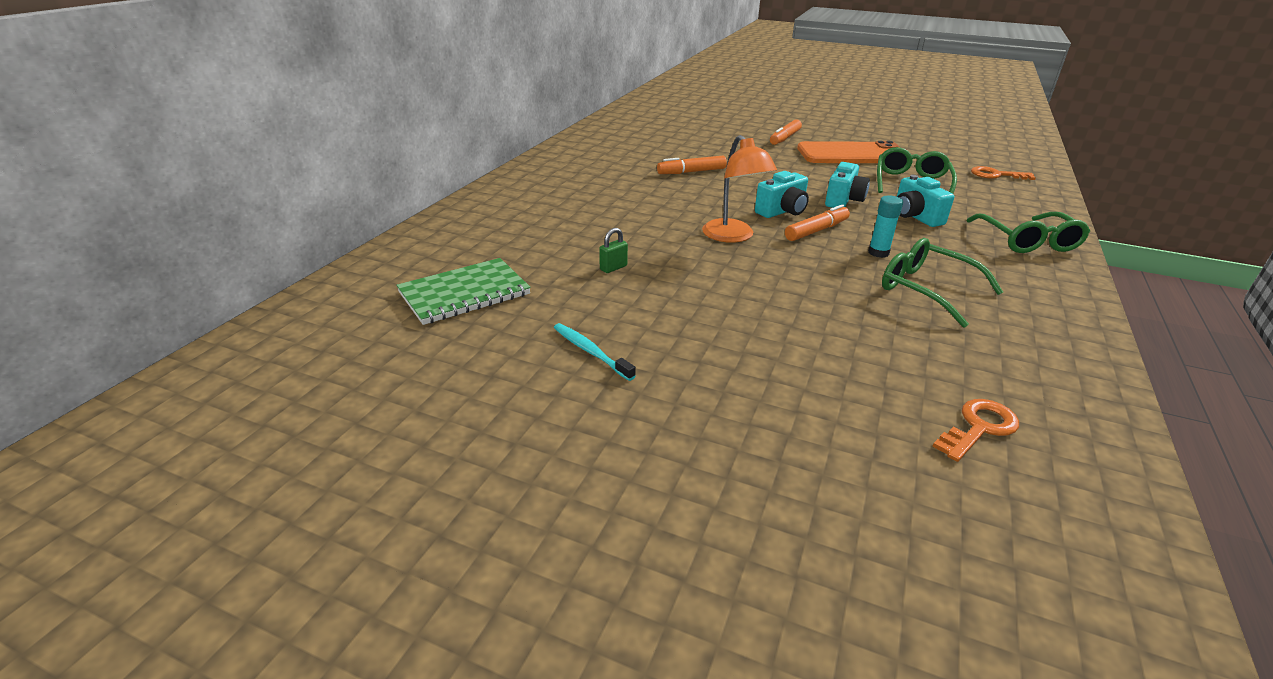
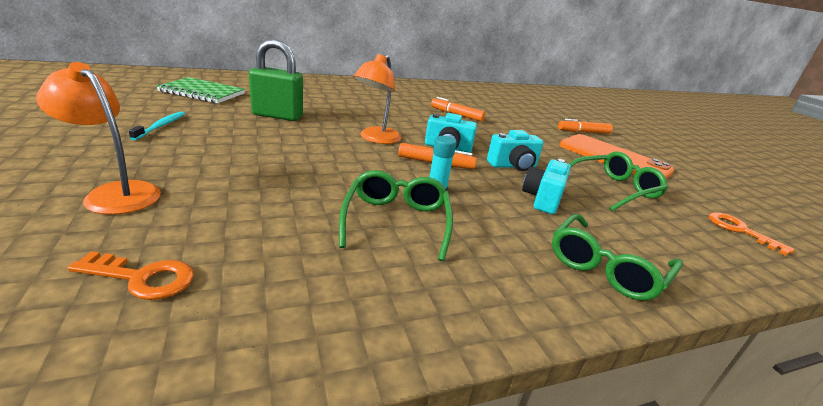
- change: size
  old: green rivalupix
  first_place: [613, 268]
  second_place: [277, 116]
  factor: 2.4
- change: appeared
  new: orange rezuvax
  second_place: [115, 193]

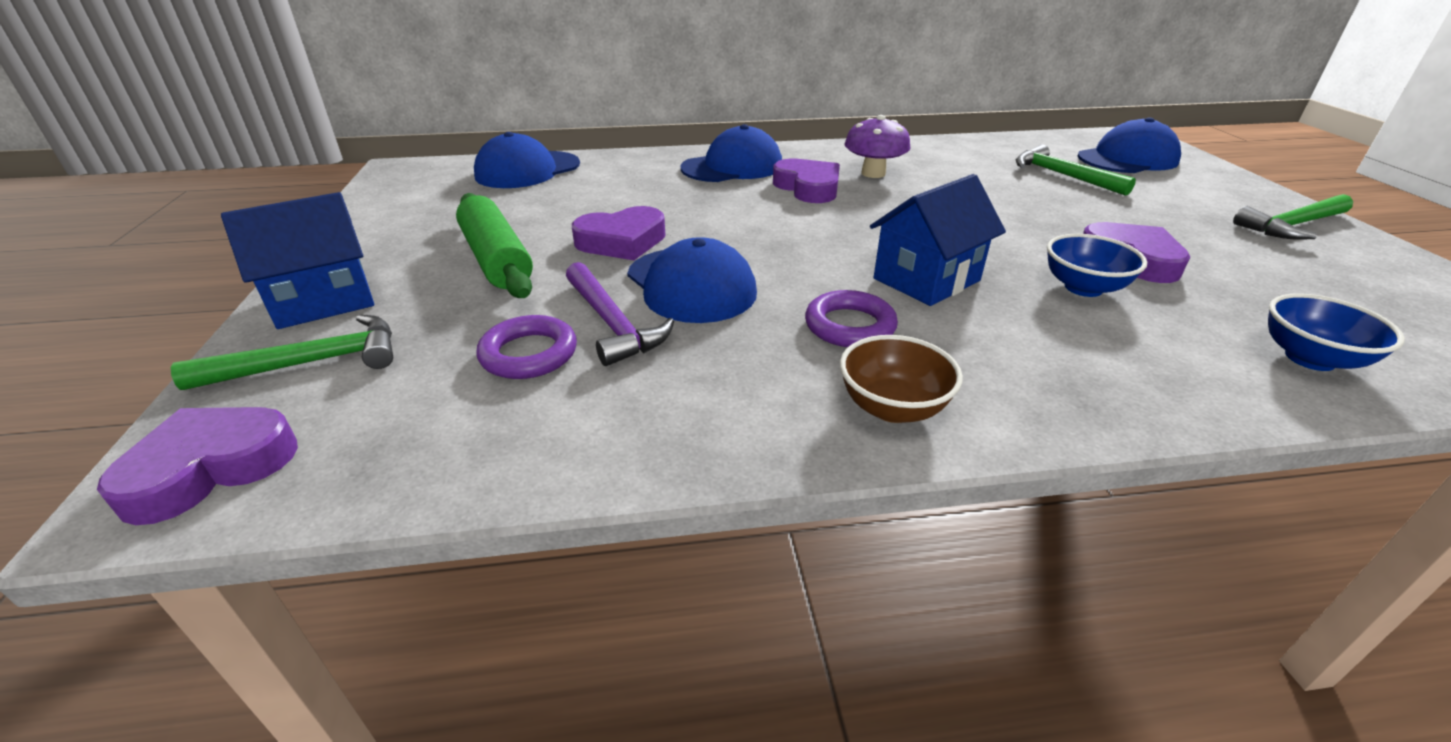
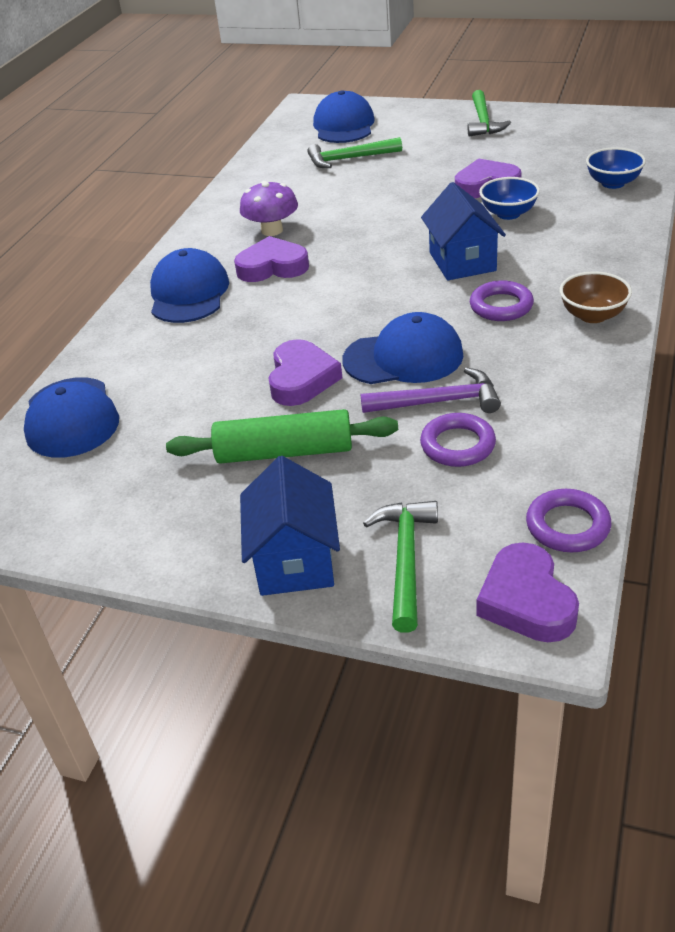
- change: appeared
  new: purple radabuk
  second_place: [567, 526]

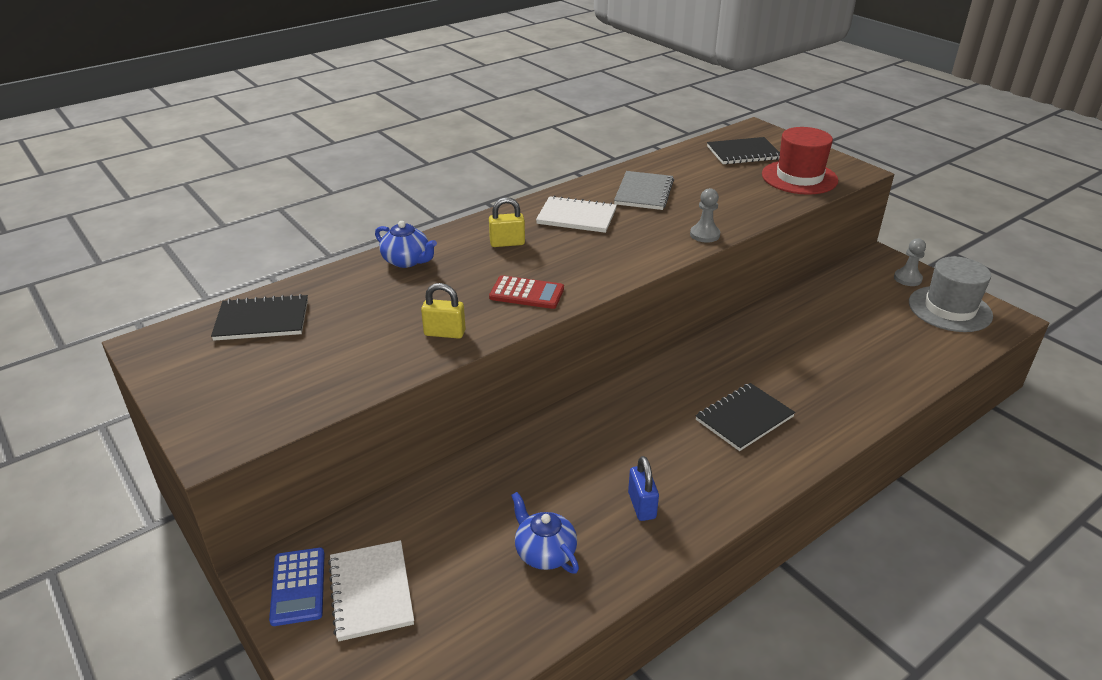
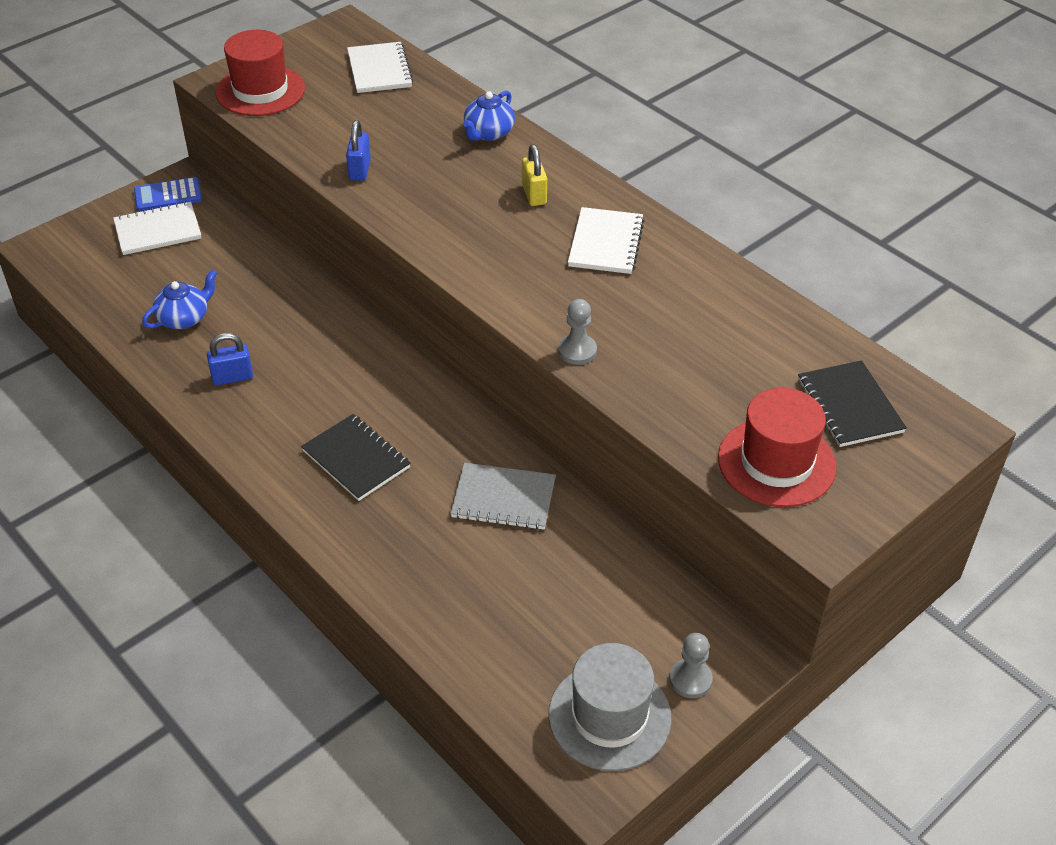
- change: colour
  old: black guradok
  new: white guradok
  first_place: [262, 320]
  second_place: [379, 70]
- change: colour
  old: yellow rivalupix
  new: blue rivalupix
  first_place: [444, 333]
  second_place: [360, 170]
- change: missing
  old: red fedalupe
  first_place: [527, 293]
- change: relocated
  old: grey guradok
  first_place: [644, 192]
  second_place: [503, 498]
- change: appeared
  new: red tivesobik
  second_place: [260, 91]

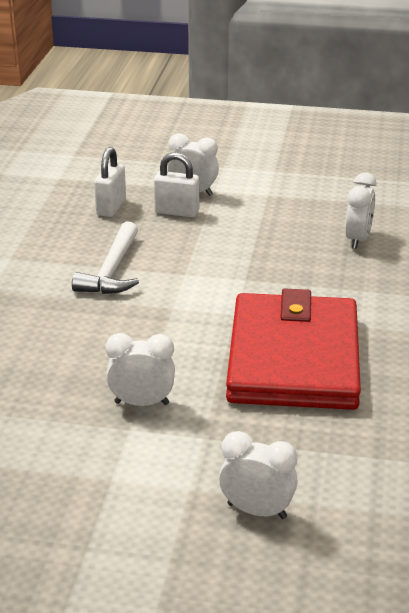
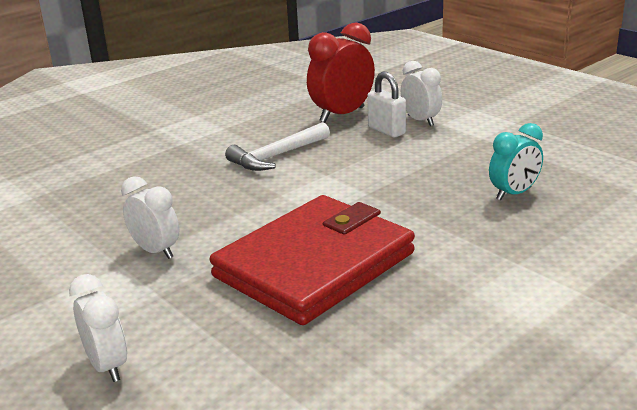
- change: exchanged
  old: white rivalupix
  new: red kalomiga
  first_place: [111, 207]
  second_place: [342, 115]
- change: colour
  old: white kalomiga
  new: turquoise kalomiga
  first_place: [357, 239]
  second_place: [514, 194]

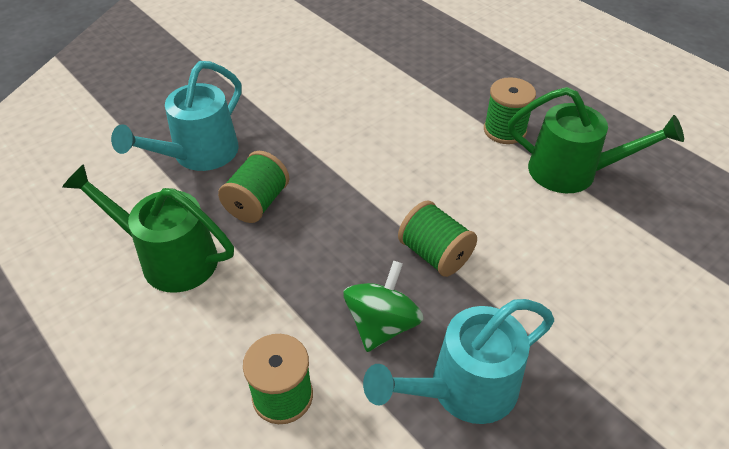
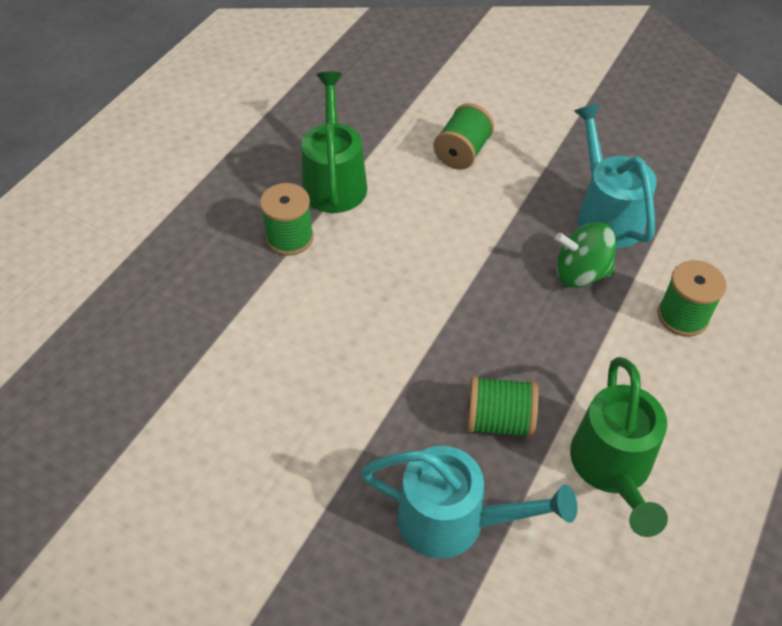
- change: spun
  old: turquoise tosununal
  first_place: [462, 390]
  second_place: [605, 214]
  degrees: -150
- change: relocated
  old: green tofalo
  first_place: [435, 254]
  second_place: [462, 153]

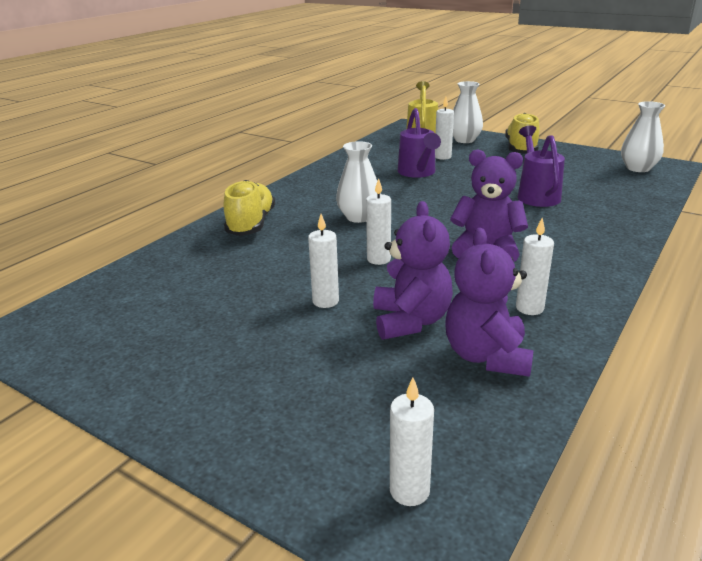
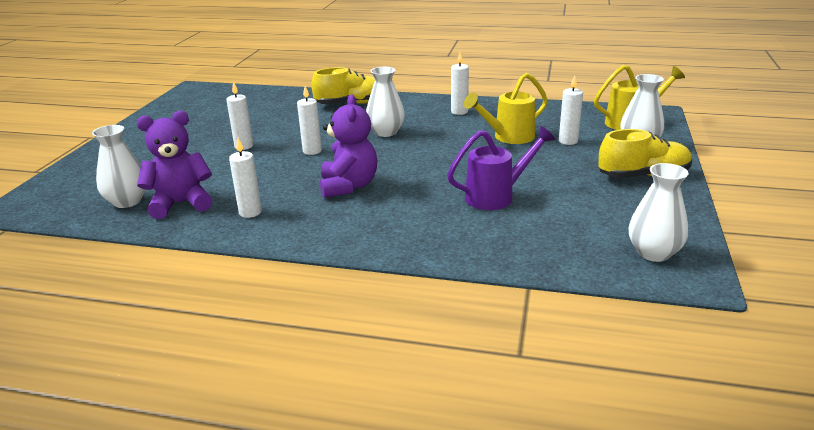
- change: missing
  old: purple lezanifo
  first_place: [410, 321]
- change: relocated
  old: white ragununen
  first_place: [409, 491]
  second_place: [459, 112]
- change: colour
  old: purple tosununal
  new: yellow tosununal
  first_place: [418, 173]
  second_place: [508, 137]
- change: appeared
  new: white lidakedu
  second_place: [127, 201]

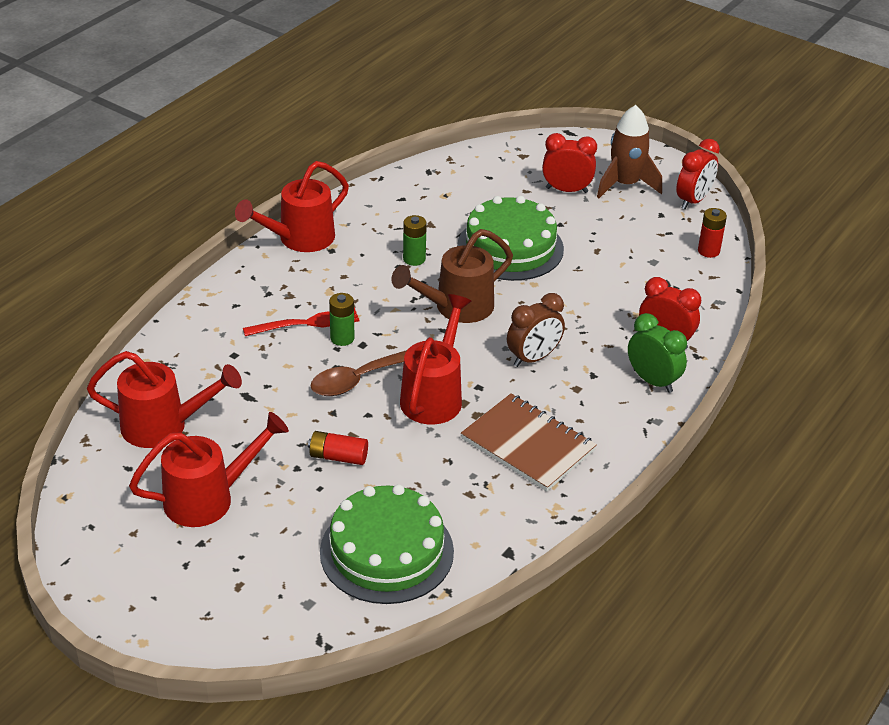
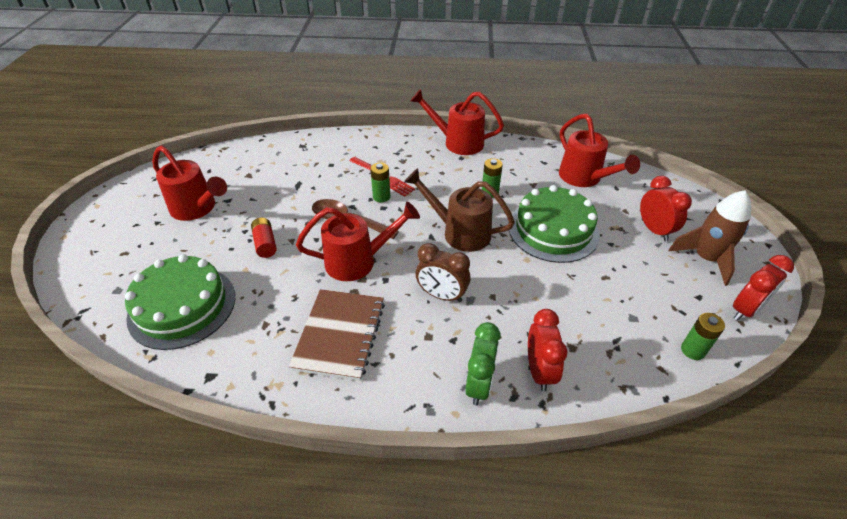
- change: relocated
  old: red tosununal
  first_place: [164, 426]
  second_place: [584, 178]
- change: spun
  old: red kalomiga
  first_place: [693, 200]
  second_place: [745, 310]
  degrees: -45
- change: colour
  old: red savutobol
  new: green savutobol
  first_place: [708, 251]
  second_place: [692, 350]

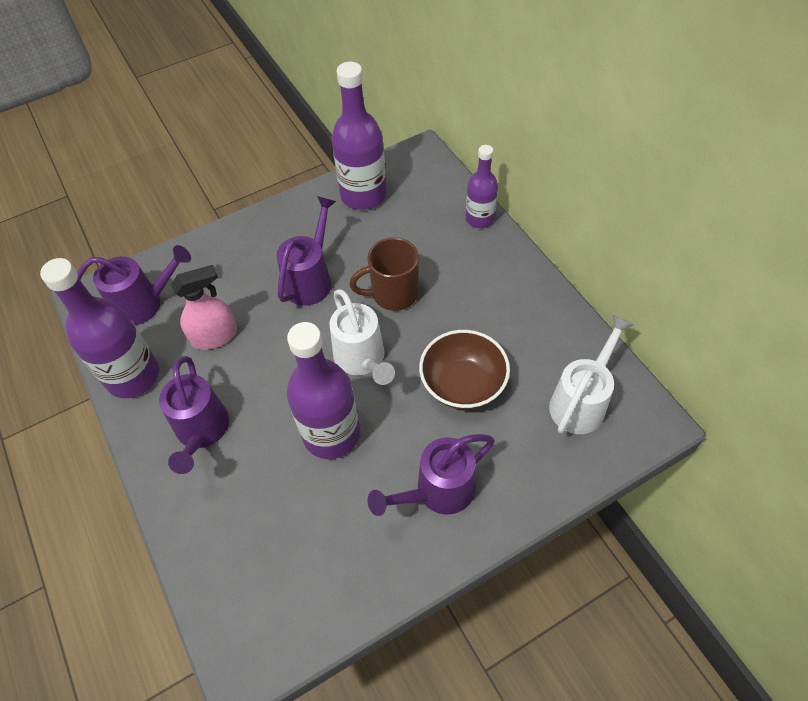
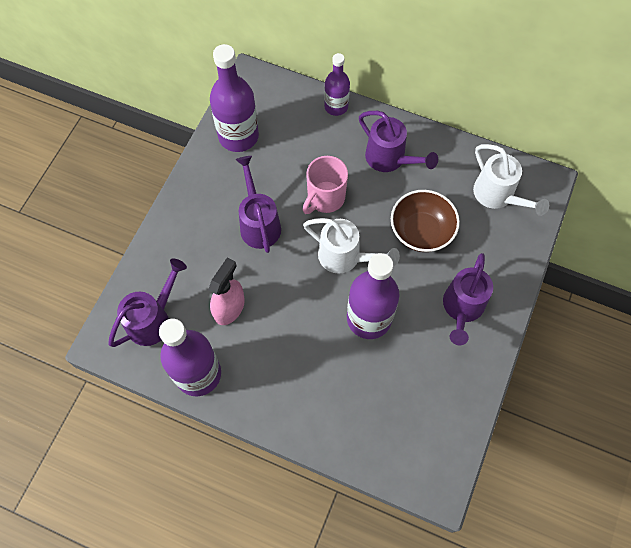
- change: relocated
  old: purple tosununal
  first_place: [201, 432]
  second_place: [390, 159]
- change: colour
  old: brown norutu
  new: pink norutu
  first_place: [393, 294]
  second_place: [325, 198]
- change: spun
  old: white tosununal
  first_place: [581, 401]
  second_place: [497, 196]
  degrees: 150

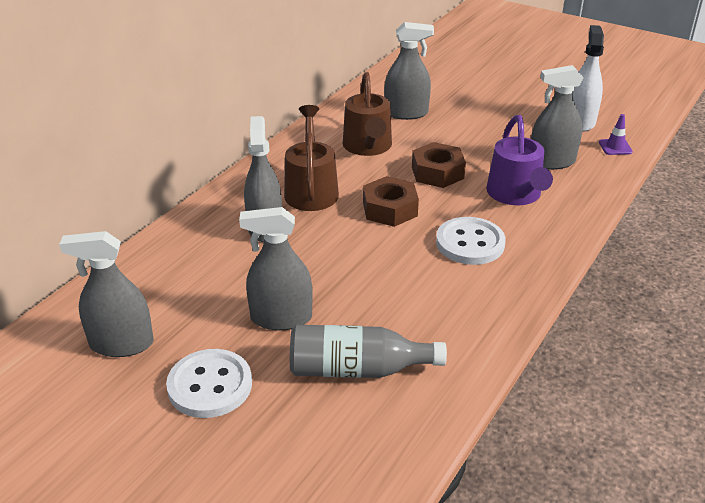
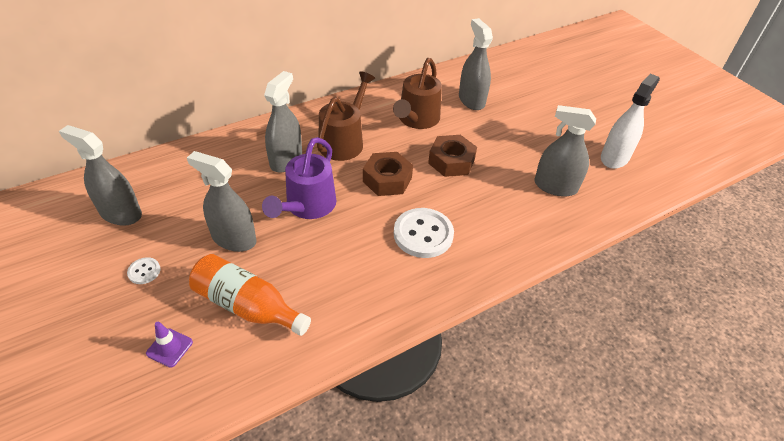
- change: size
  old: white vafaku
  first_place: [210, 385]
  second_place: [144, 271]
  factor: 0.47
- change: colour
  old: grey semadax
  new: orange semadax
  first_place: [357, 369]
  second_place: [247, 306]
- change: spun
  old: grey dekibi
  first_place: [406, 113]
  second_place: [471, 100]
  degrees: -135
- change: relocated
  old: purple tosununal
  first_place: [516, 195]
  second_place: [307, 207]
- change: relocated
  old: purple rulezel
  first_place: [615, 147]
  second_place: [169, 348]

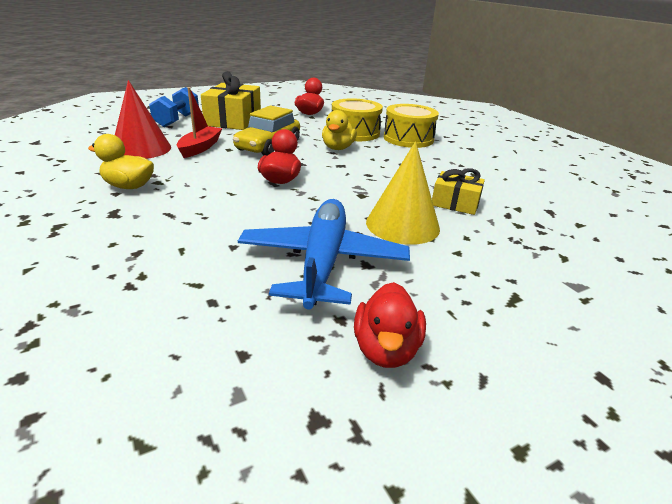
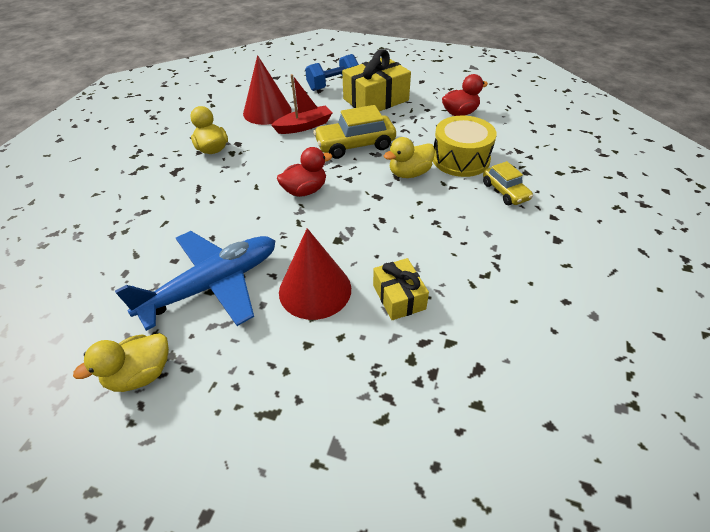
- change: colour
  old: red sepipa
  new: yellow sepipa
  first_place: [386, 349]
  second_place: [140, 374]
- change: colour
  old: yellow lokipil
  new: red lokipil
  first_place: [402, 225]
  second_place: [315, 290]
- change: exchanged
  old: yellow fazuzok
  new: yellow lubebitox
  first_place: [408, 139]
  second_place: [505, 191]

